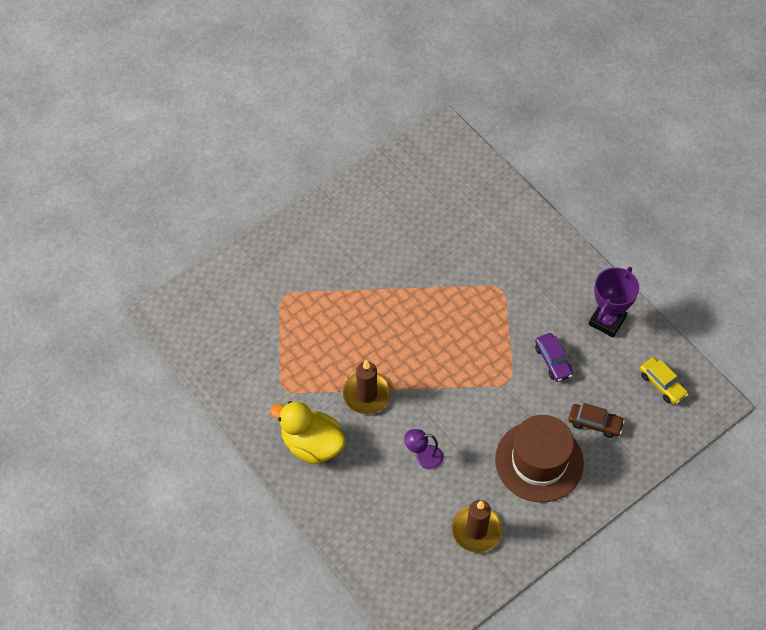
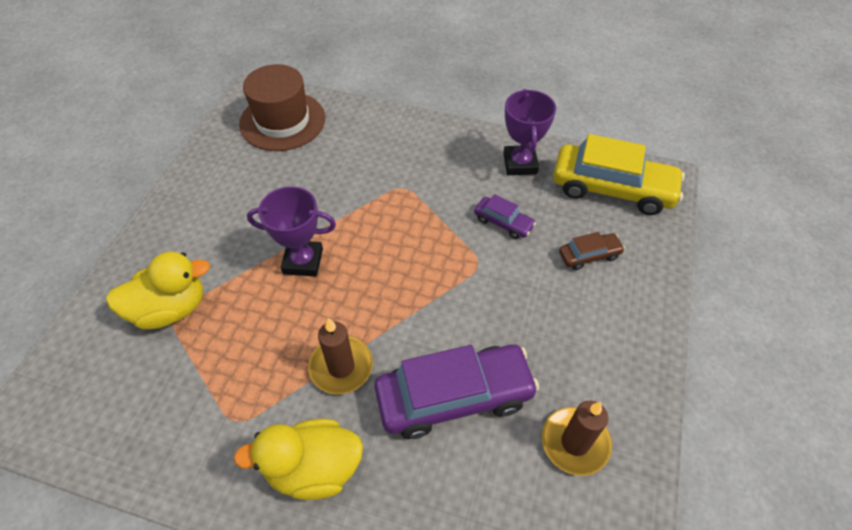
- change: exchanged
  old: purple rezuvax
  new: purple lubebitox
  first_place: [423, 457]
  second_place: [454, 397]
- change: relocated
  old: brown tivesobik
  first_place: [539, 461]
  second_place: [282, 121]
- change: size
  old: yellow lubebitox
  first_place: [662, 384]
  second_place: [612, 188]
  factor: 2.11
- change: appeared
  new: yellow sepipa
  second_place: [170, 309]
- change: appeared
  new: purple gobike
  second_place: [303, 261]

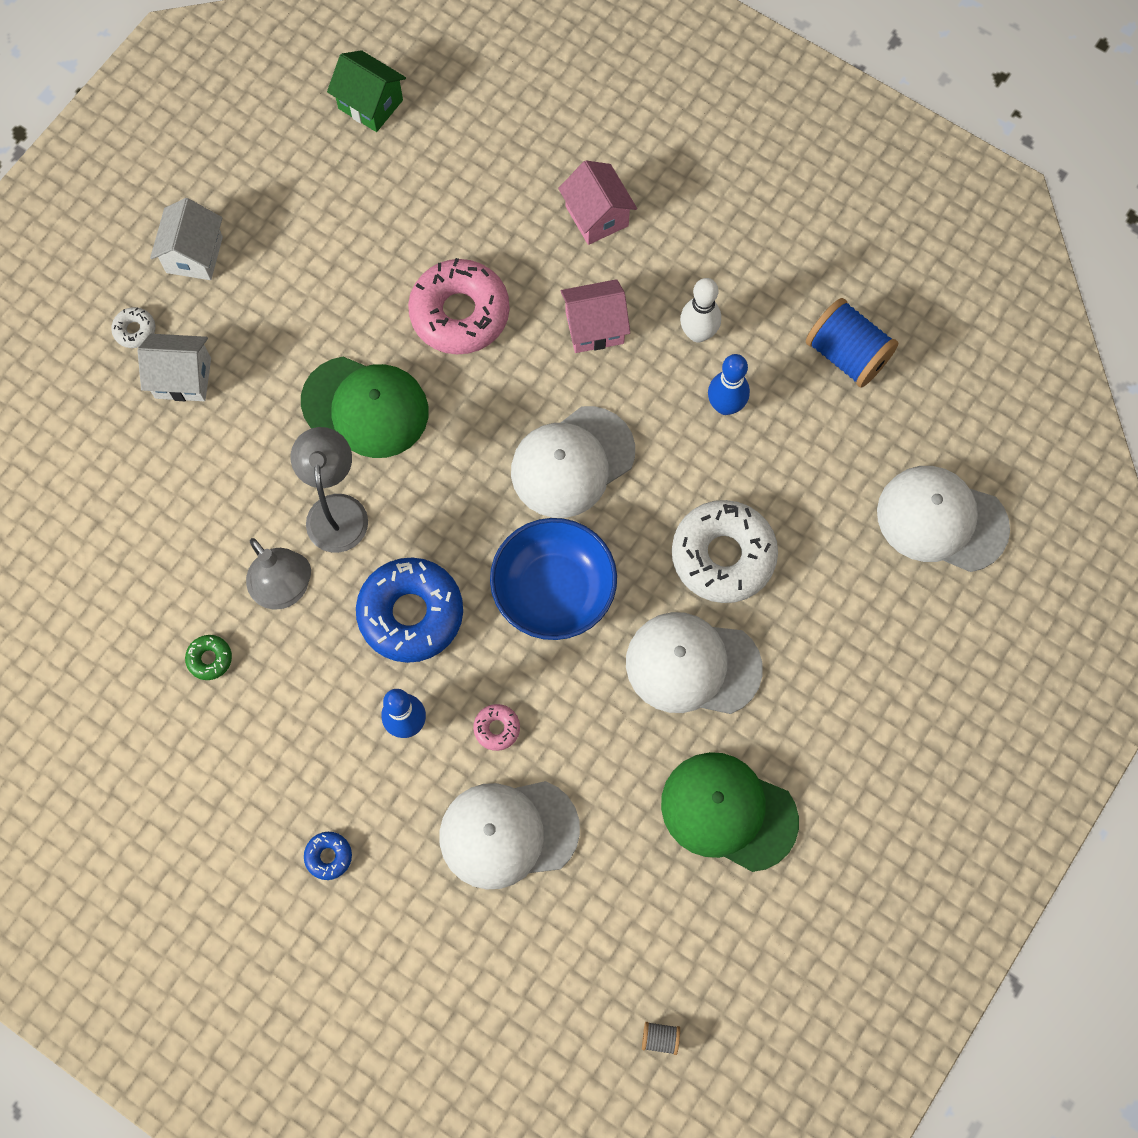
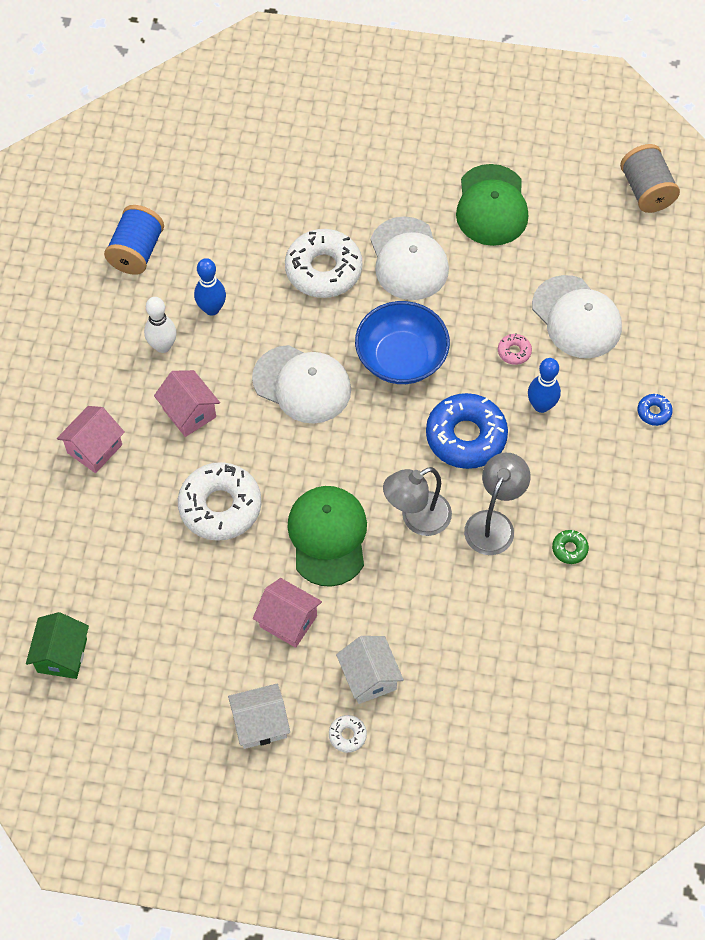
- change: colour
  old: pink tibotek
  new: white tibotek
  first_place: [460, 313]
  second_place: [220, 506]
- change: size
  old: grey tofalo
  first_place: [660, 1038]
  second_place: [646, 191]
  factor: 2.34
- change: missing
  old: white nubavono
  first_place: [941, 520]
- change: appeared
  new: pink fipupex
  second_place: [288, 621]

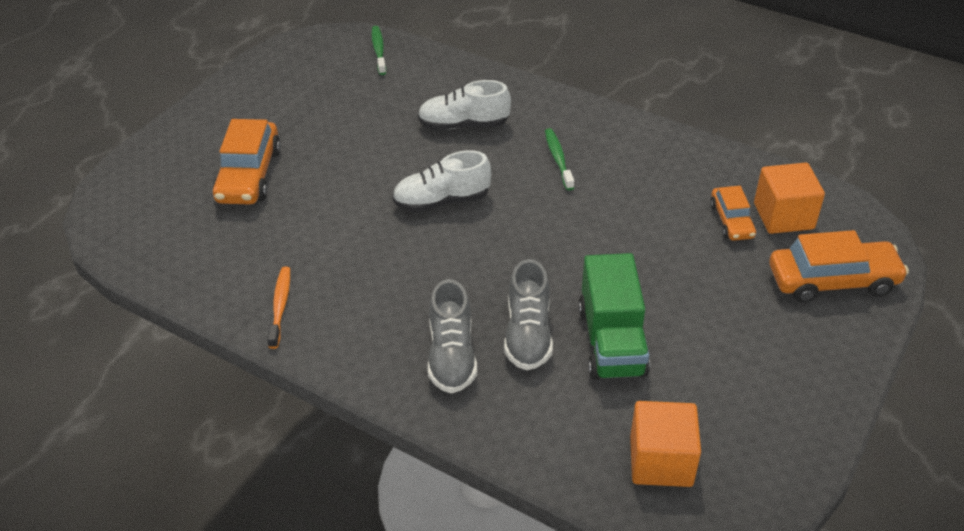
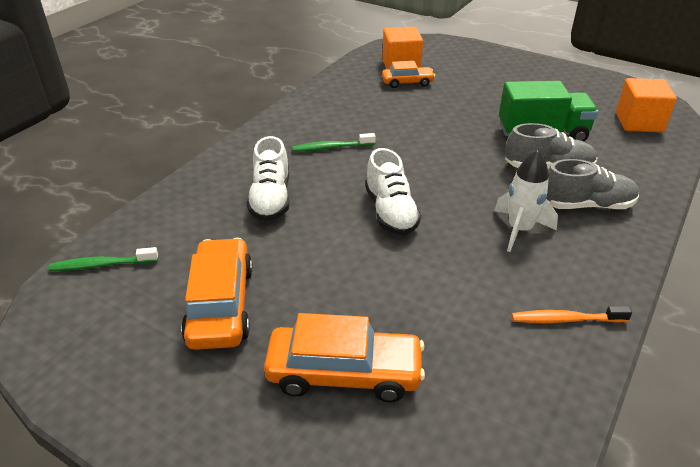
- change: relocated
  old: orange lubebitox
  first_place: [832, 280]
  second_place: [221, 304]
- change: appeared
  new: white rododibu
  second_place: [519, 230]

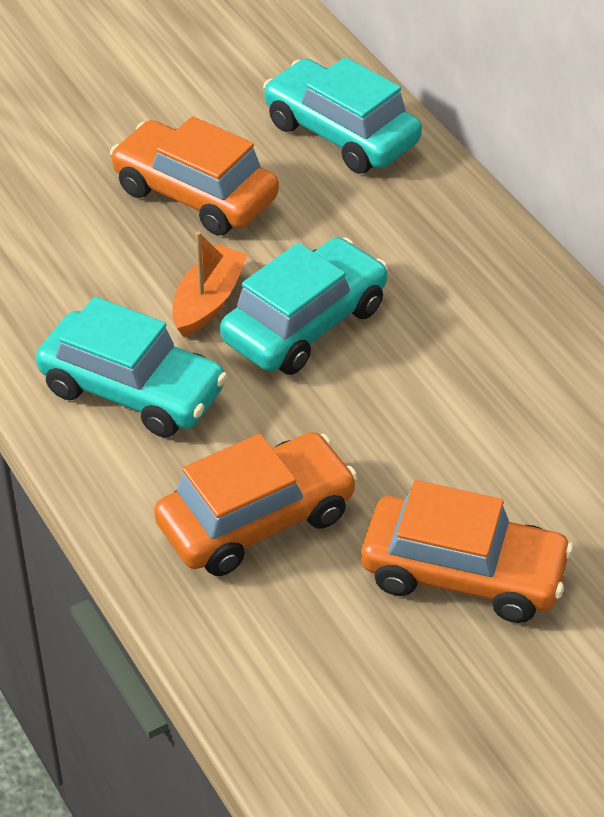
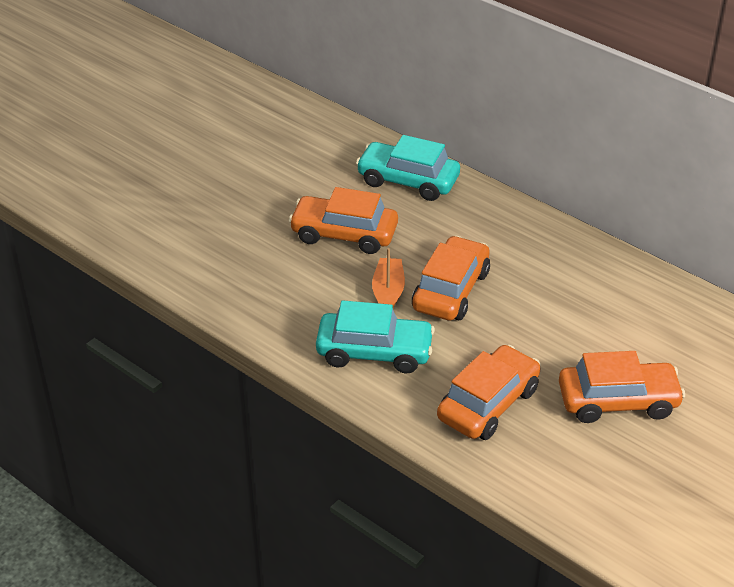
- change: colour
  old: turquoise lubebitox
  new: orange lubebitox
  first_place: [305, 324]
  second_place: [451, 290]

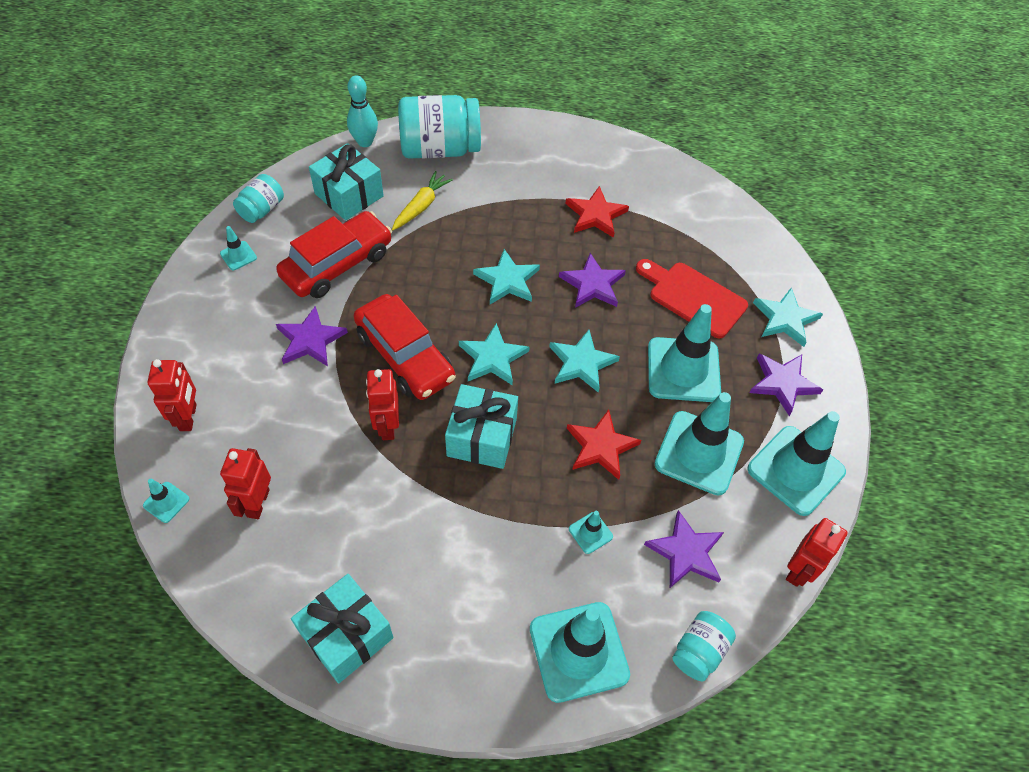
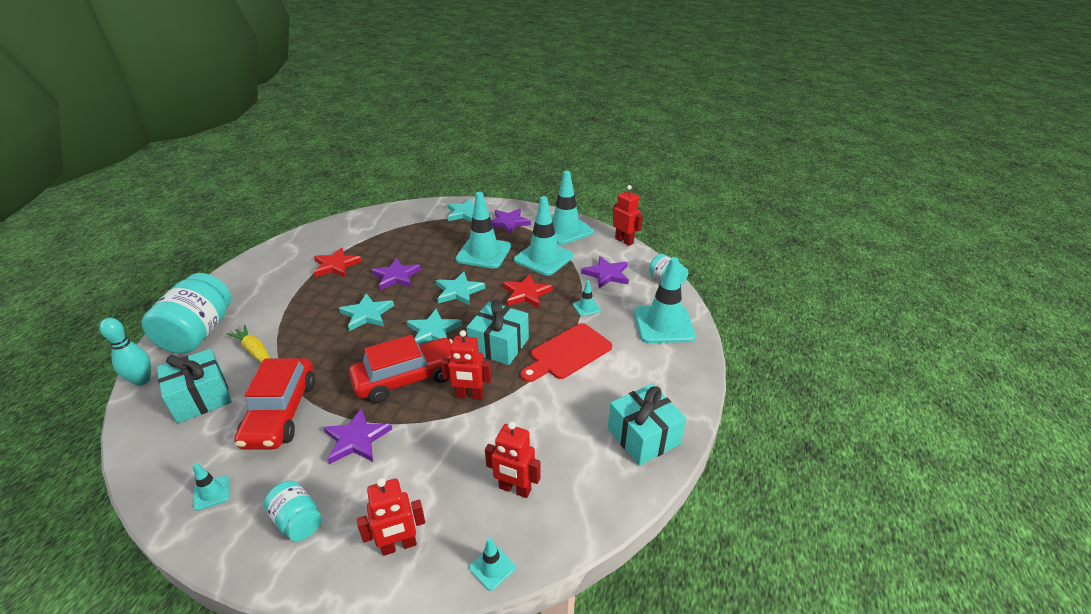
- change: spun
  old: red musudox
  first_place: [188, 417]
  second_place: [399, 545]
  degrees: 150
- change: relocated
  old: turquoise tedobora
  first_place: [262, 209]
  second_place: [298, 521]
- change: spun
  old: red lubebitox
  first_place: [337, 264]
  second_place: [281, 413]
  degrees: -150
- change: relocated
  old: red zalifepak
  first_place: [693, 297]
  second_place: [567, 353]

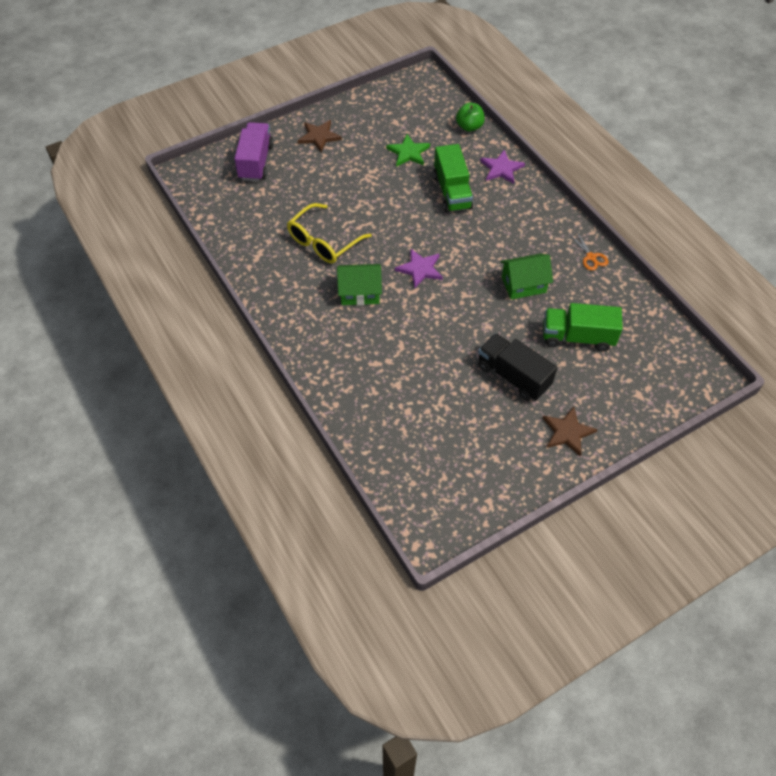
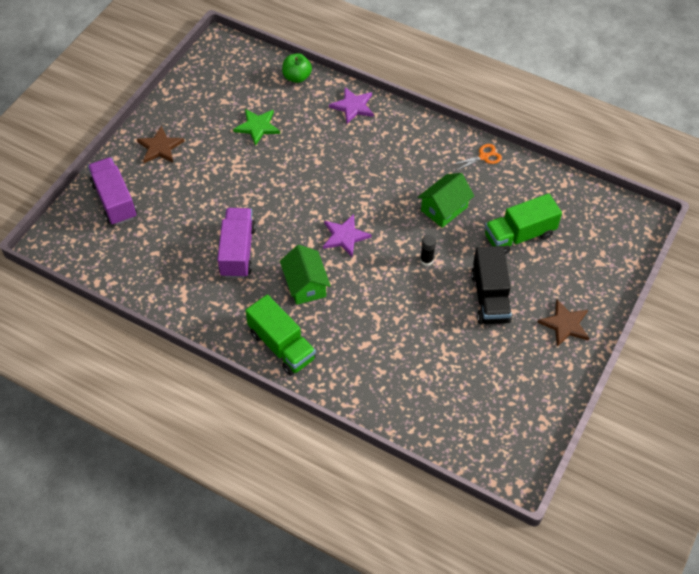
- change: exchanged
  old: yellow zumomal
  new: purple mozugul
  first_place: [323, 242]
  second_place: [238, 251]
- change: spun
  old: green fipupex
  first_place: [360, 293]
  second_place: [305, 285]
  degrees: -75
- change: relocated
  old: green mozugul
  first_place: [452, 192]
  second_place: [282, 346]
- change: spun
  old: black mozugul
  first_place: [513, 376]
  second_place: [490, 297]
  degrees: -105
- change: spun
  old: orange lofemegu
  first_place: [591, 257]
  second_place: [484, 157]
  degrees: -60
- change: appeared
  new: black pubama
  second_place: [426, 260]

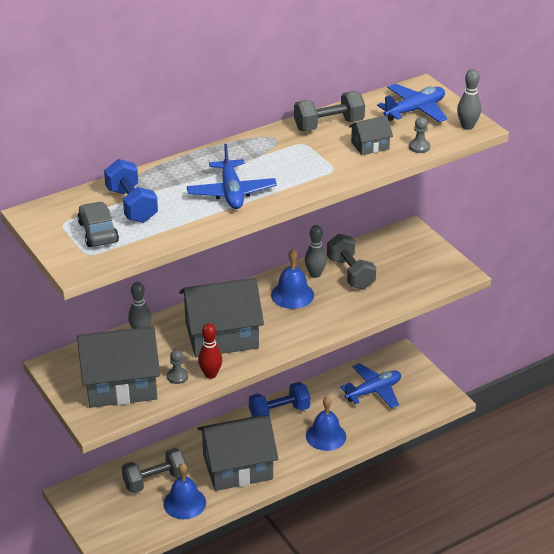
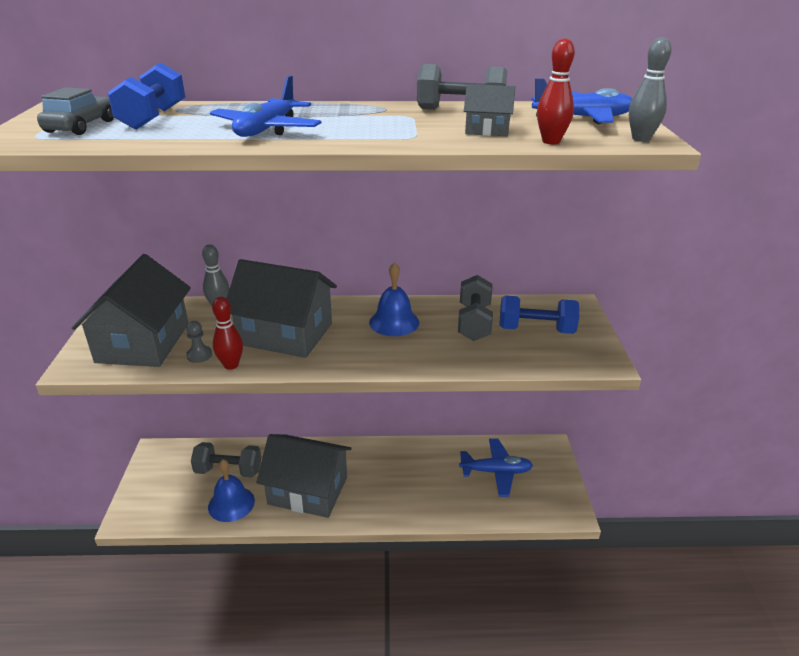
- change: spun
  old: grey fipupex
  first_place: [120, 384]
  second_place: [143, 343]
  degrees: 75
- change: relocated
  old: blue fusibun
  first_place: [279, 412]
  second_place: [536, 330]
- change: missing
  old: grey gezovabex
  first_place: [315, 274]
- change: missing
  old: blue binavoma
  first_place: [326, 436]
- change: exchanged
  old: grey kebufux
  new: red gezovabex
  first_place: [419, 147]
  second_place: [551, 141]

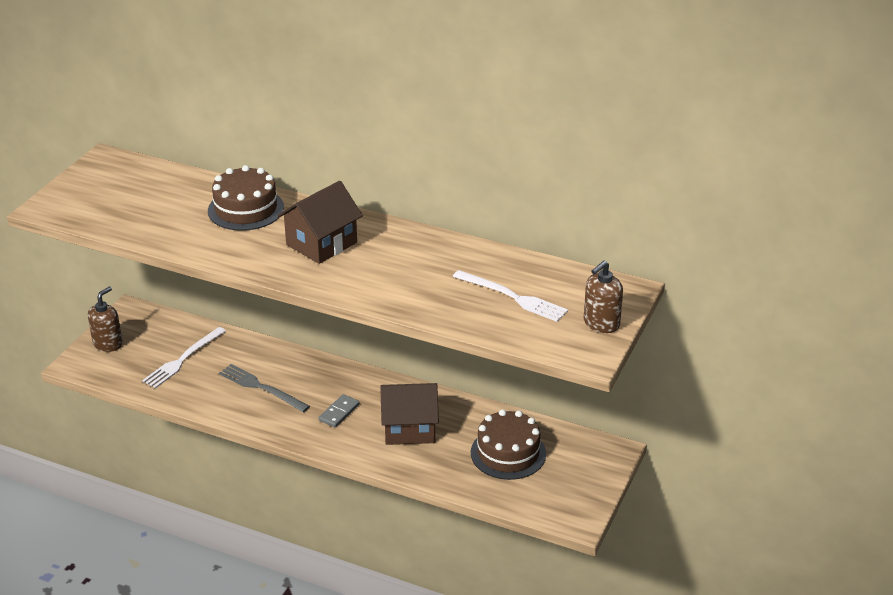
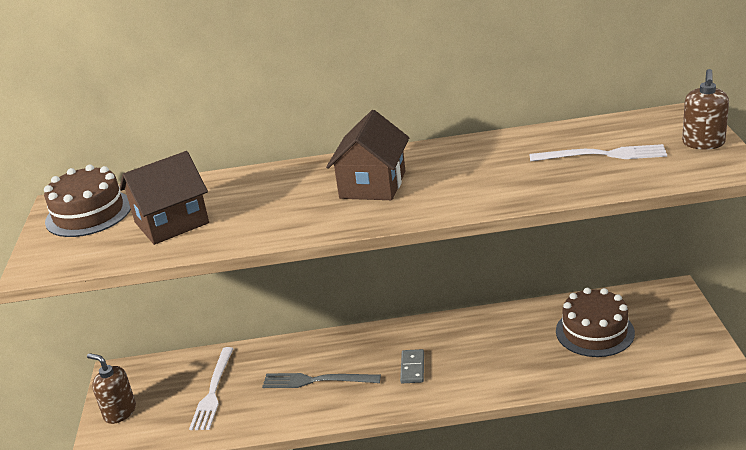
- change: spun
  old: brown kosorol
  first_place: [108, 344]
  second_place: [120, 412]
  degrees: -60
- change: relocated
  old: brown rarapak
  first_place: [246, 209]
  second_place: [89, 213]
- change: relocated
  old: brown fipupex
  first_place: [409, 428]
  second_place: [171, 223]

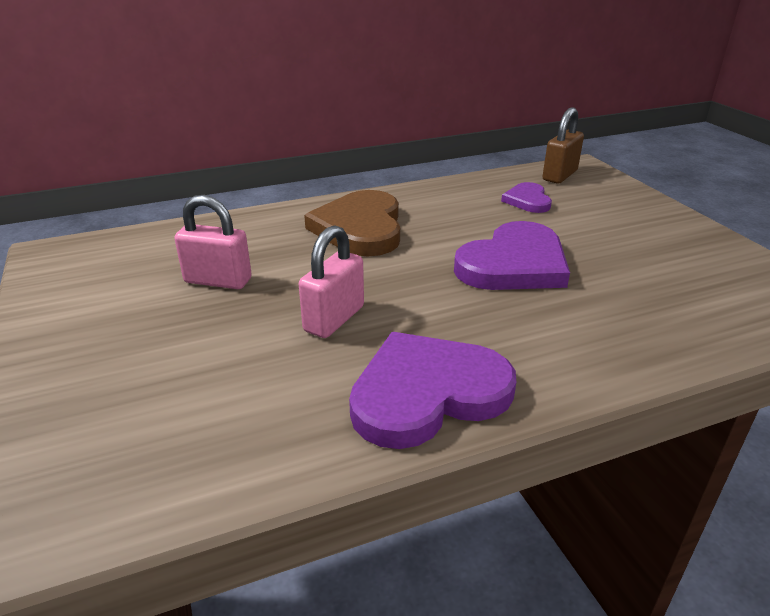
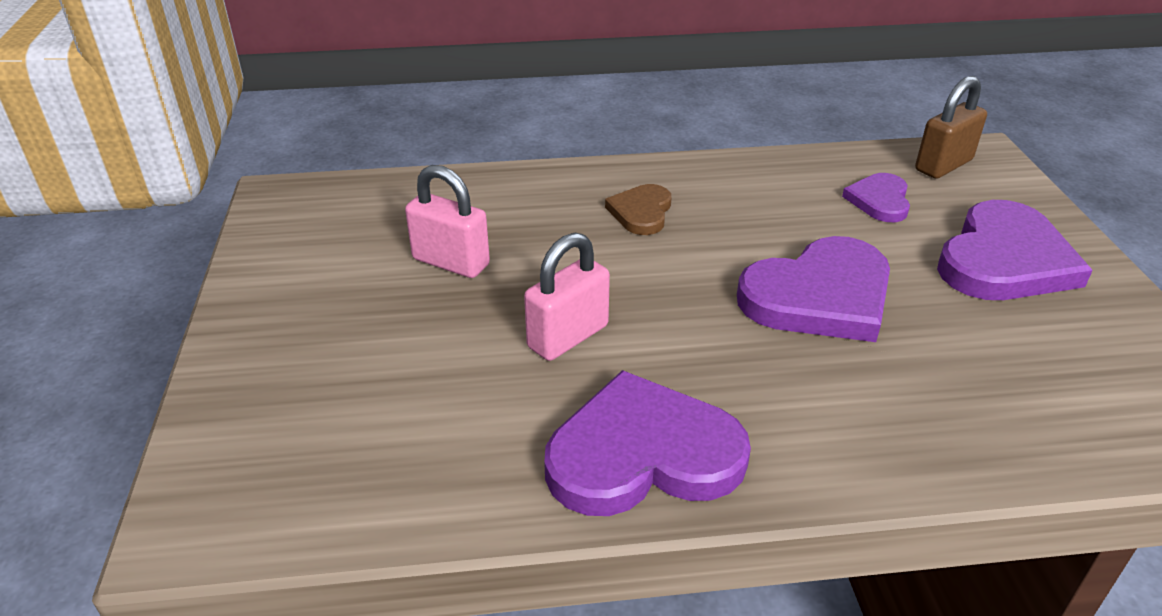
- change: size
  old: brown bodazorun
  first_place: [360, 228]
  second_place: [641, 212]
  factor: 0.53
- change: appeared
  new: purple bodazorun
  second_place: [1004, 260]

